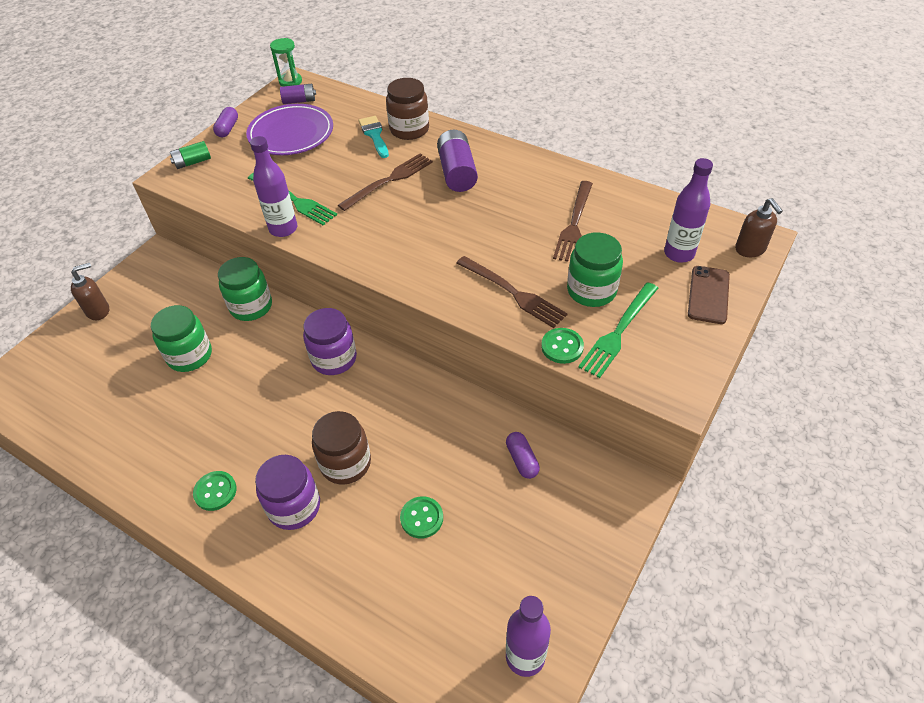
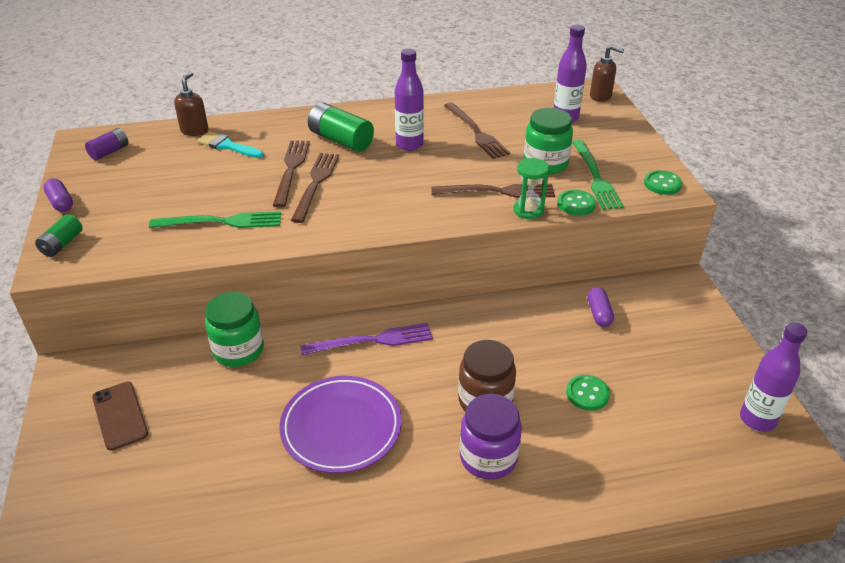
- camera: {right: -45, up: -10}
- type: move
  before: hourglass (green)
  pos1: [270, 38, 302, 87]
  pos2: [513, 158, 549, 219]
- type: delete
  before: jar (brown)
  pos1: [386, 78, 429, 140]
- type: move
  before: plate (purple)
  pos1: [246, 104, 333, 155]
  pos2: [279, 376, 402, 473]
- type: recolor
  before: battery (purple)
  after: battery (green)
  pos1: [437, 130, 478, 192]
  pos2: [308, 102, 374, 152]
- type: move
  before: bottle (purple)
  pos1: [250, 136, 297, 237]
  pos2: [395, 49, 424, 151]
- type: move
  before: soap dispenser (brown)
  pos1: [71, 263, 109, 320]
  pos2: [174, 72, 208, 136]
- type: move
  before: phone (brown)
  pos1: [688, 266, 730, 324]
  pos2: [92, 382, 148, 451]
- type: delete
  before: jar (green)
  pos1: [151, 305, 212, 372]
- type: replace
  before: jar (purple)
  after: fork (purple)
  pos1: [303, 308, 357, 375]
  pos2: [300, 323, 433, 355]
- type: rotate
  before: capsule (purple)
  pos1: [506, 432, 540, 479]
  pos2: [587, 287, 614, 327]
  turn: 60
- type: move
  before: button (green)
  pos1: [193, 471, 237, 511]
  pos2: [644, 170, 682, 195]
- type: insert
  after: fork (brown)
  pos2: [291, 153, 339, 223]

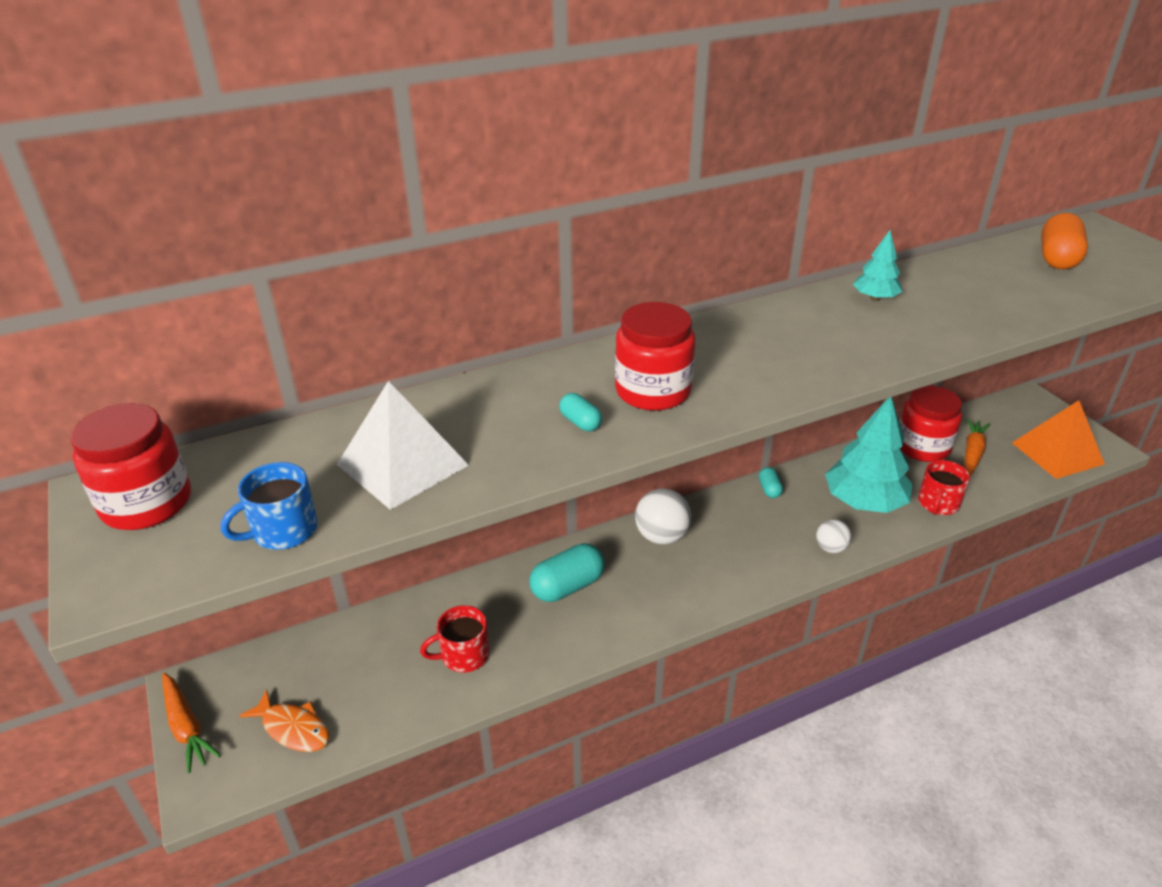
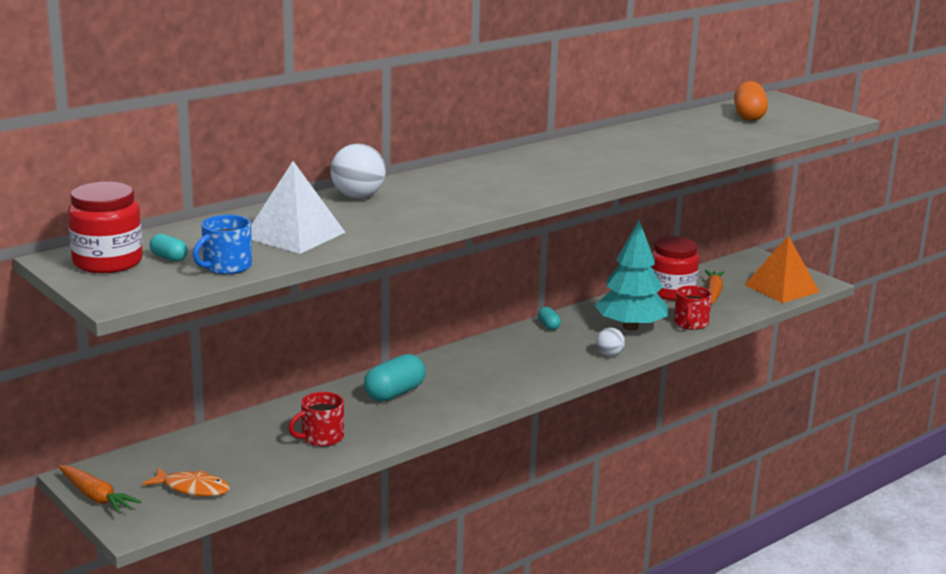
- camera: {right: -15, up: -15}
- type: delete
  before: tree (turquoise)
  pos1: [853, 230, 902, 301]
- type: delete
  before: jar (red)
  pos1: [615, 302, 695, 411]
- type: move
  before: capsule (turquoise)
  pos1: [559, 393, 602, 431]
  pos2: [150, 234, 188, 262]
- type: move
  before: ball (white)
  pos1: [635, 488, 691, 544]
  pos2: [330, 143, 386, 199]

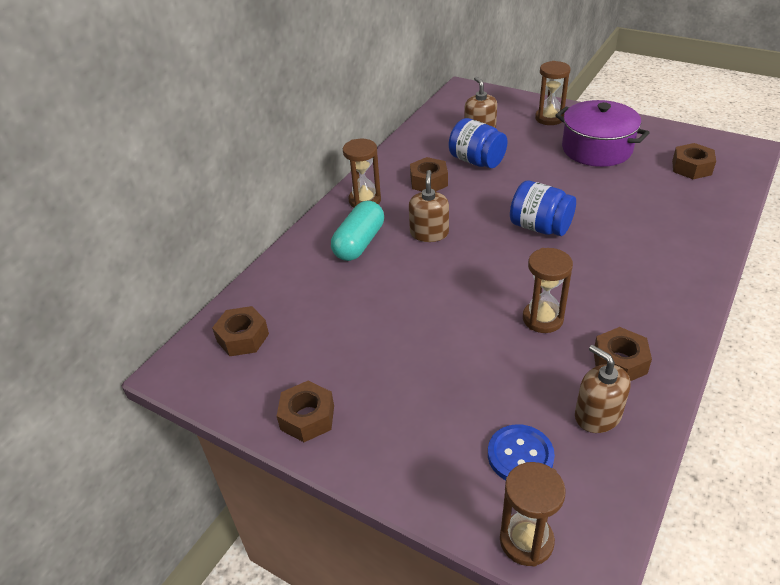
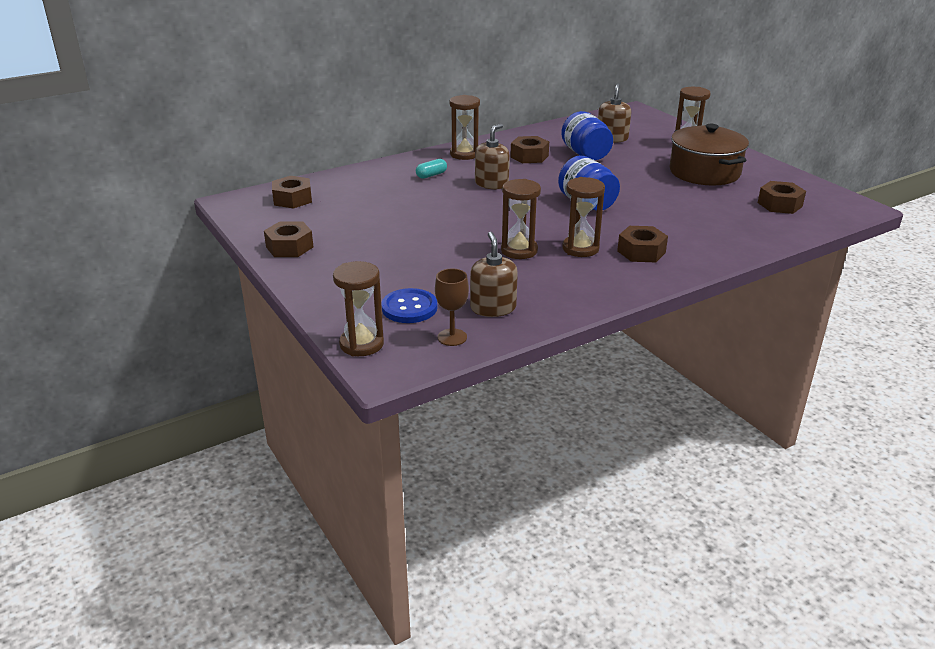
- camera: {right: 25, up: -10}
- type: recolor
  before: pot (purple)
  after: pot (brown)
  pos1: [555, 100, 649, 167]
  pos2: [670, 124, 749, 186]
- type: resize
  before: capsule (turquoise)
  pos1: [331, 201, 384, 261]
  pos2: [416, 159, 447, 179]
  scale: 0.5
- type: move
  before: nut (brown)
  pos1: [594, 327, 652, 381]
  pos2: [617, 226, 668, 262]
- type: insert
  after: hourglass (brown)
  pos2: [562, 177, 605, 257]
- type: insert
  after: goblet (brown)
  pos2: [435, 269, 469, 346]

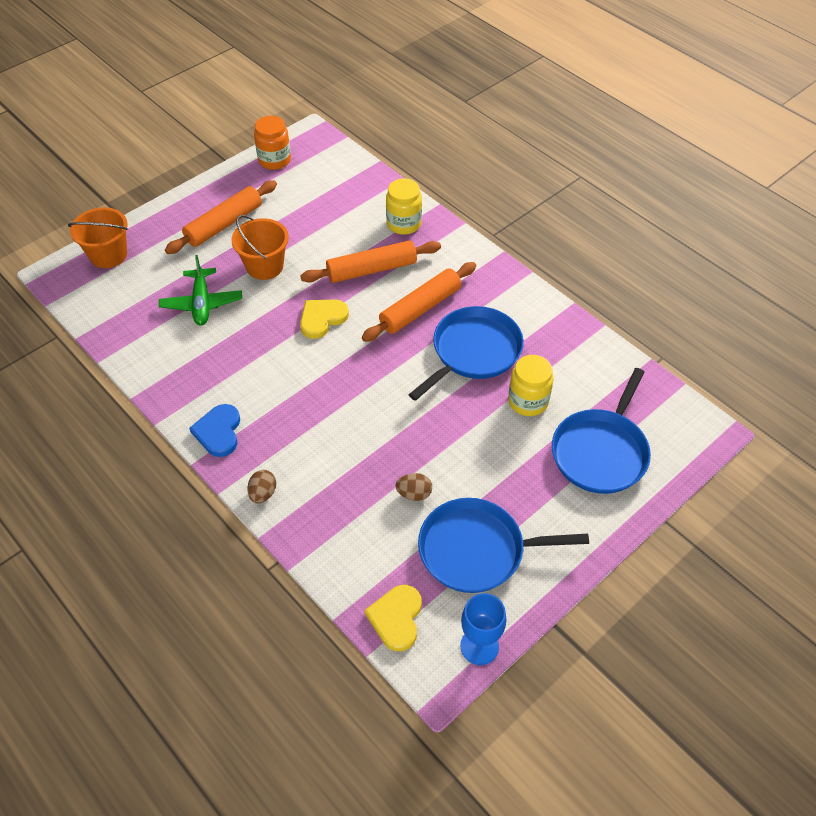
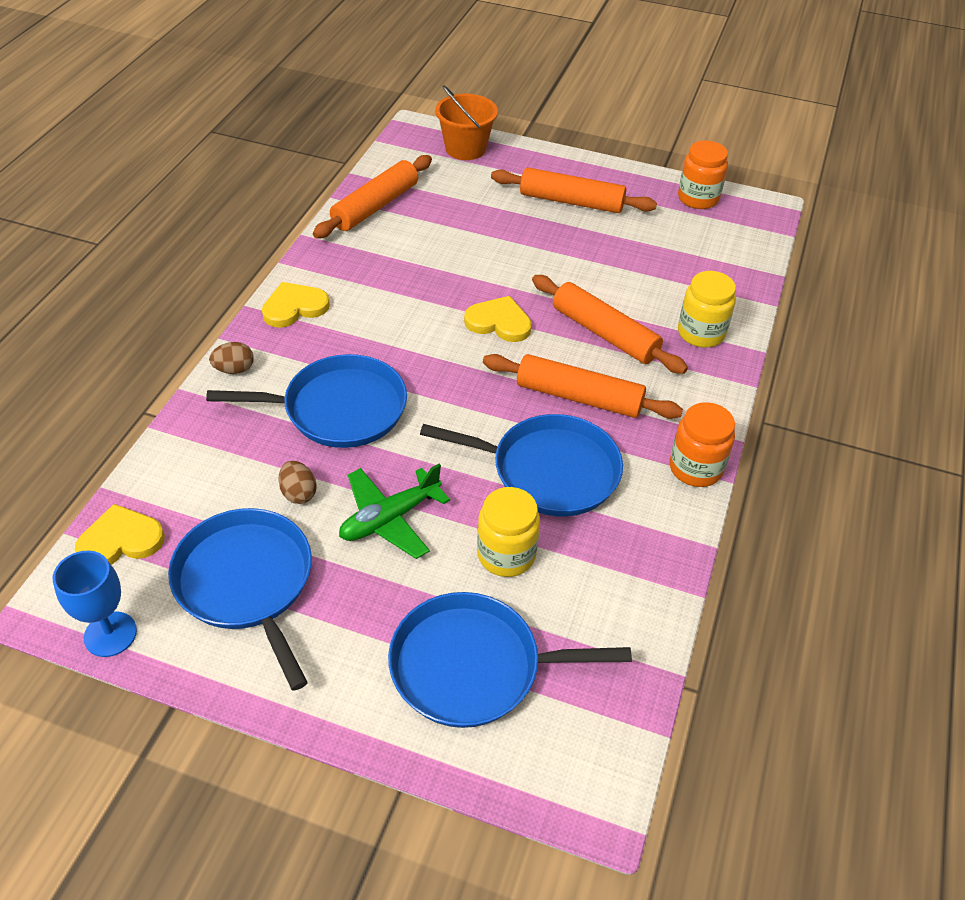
- camera: {right: 60, up: -5}
- type: delete
  before: bucket (orange)
  pos1: [231, 215, 289, 280]
- type: move
  before: plane (green)
  pos1: [159, 255, 242, 326]
  pos2: [339, 464, 450, 559]
- type: recolor
  before: heart (blue)
  after: heart (yellow)
  pos1: [189, 404, 240, 457]
  pos2: [262, 282, 330, 328]
- type: insert
  after: rolling pin (orange)
  pos2: [313, 155, 432, 238]
- type: insert
  after: pan (blue)
  pos2: [206, 354, 407, 448]
- type: insert
  after: jar (orange)
  pos2: [670, 402, 735, 487]

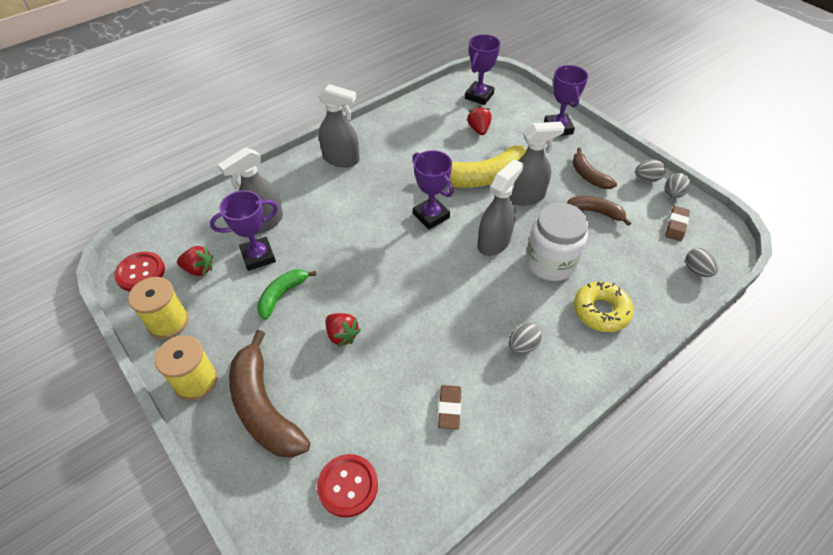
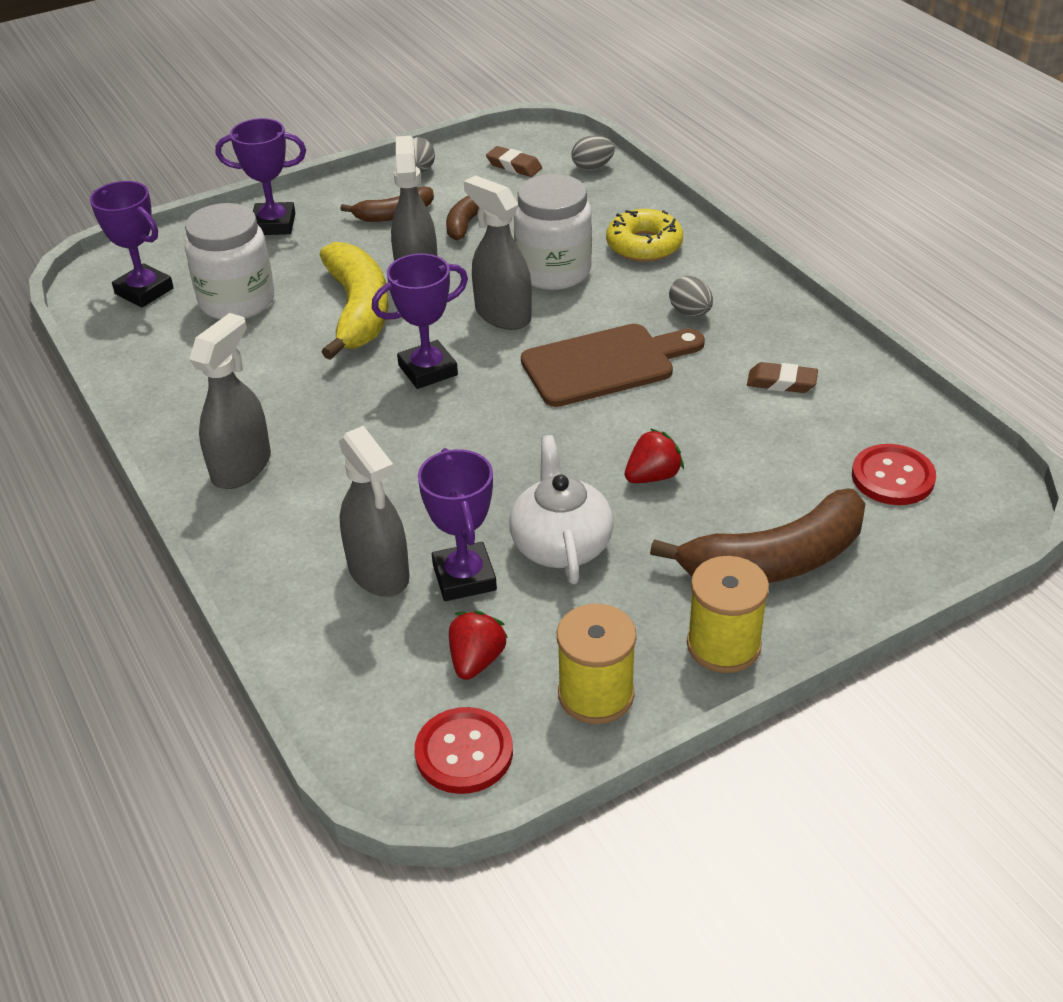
- camera: {right: -80, up: -10}
- type: replace
  before: strawberry (red)
  after: jar (white)
  pos1: [467, 106, 492, 135]
  pos2: [185, 203, 274, 319]
- type: delete
  before: egg (grey)
  pos1: [665, 173, 690, 198]
- type: replace
  before: banana (green)
  after: teapot (white)
  pos1: [257, 269, 317, 320]
  pos2: [509, 435, 614, 584]
- type: insert
  after: cutting board (brown)
  pos2: [521, 324, 705, 407]

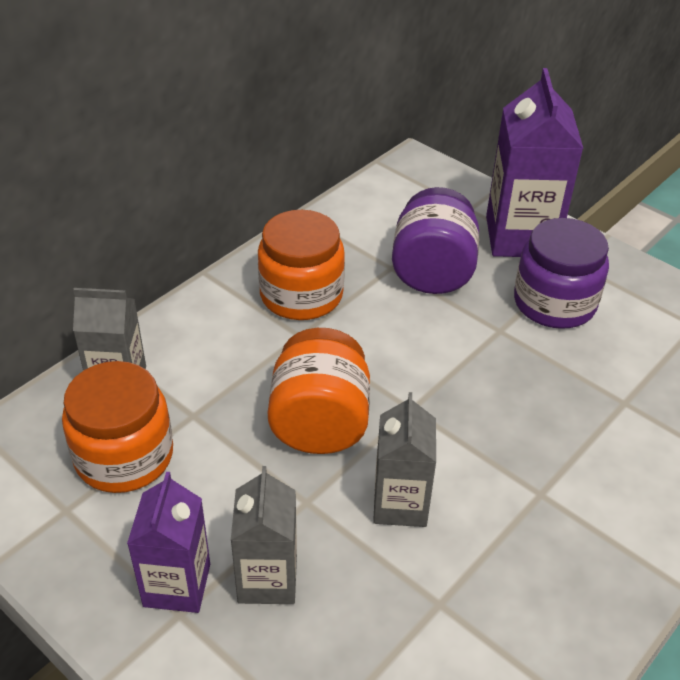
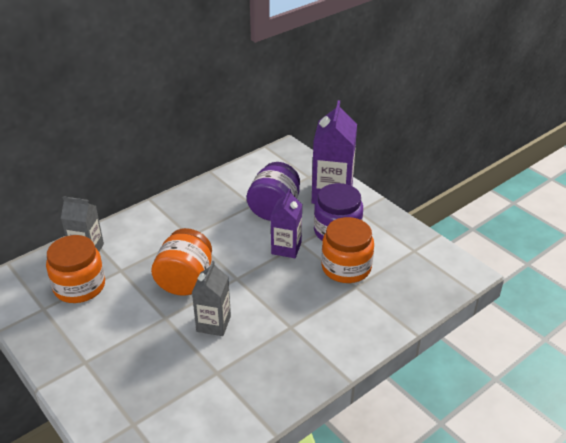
- camera: {right: 10, up: -5}
- type: move
  before: jar (orange)
  pos1: [258, 210, 345, 320]
  pos2: [321, 217, 374, 283]
- type: delete
  before: carton (grey)
  pos1: [231, 466, 297, 604]
- type: move
  before: carton (purple)
  pos1: [127, 472, 210, 613]
  pos2: [271, 189, 302, 258]

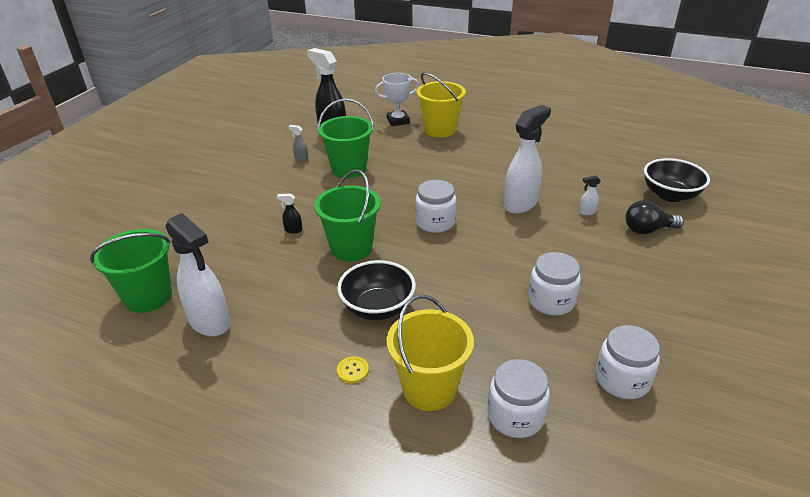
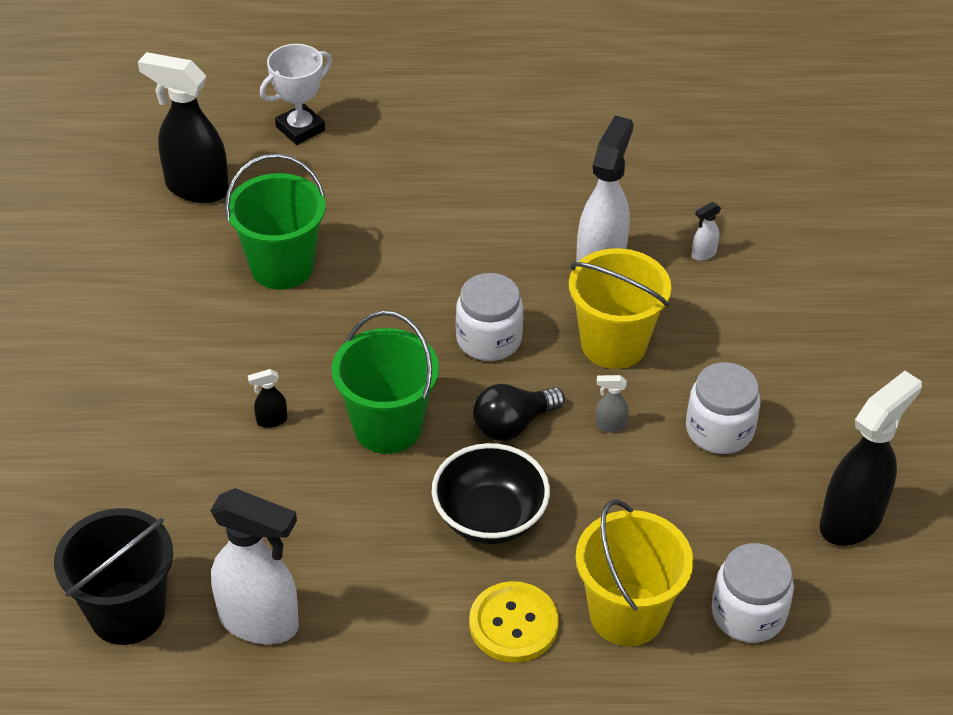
- camera: {right: -25, up: 10}
- type: move
  before: bucket (yellow)
  pos1: [417, 72, 466, 137]
  pos2: [569, 248, 671, 369]
- type: move
  before: spray bottle (grey)
  pos1: [288, 125, 308, 161]
  pos2: [595, 375, 629, 433]
- type: delete
  before: bowl (black)
  pos1: [644, 158, 710, 202]
- type: move
  before: light bulb (black)
  pos1: [626, 200, 684, 234]
  pos2: [473, 384, 565, 441]
- type: recolor
  before: bucket (green)
  after: bucket (black)
  pos1: [90, 229, 172, 313]
  pos2: [54, 508, 173, 645]
- type: replace
  before: jar (white)
  after: spray bottle (black)
  pos1: [595, 325, 660, 399]
  pos2: [819, 371, 922, 546]
- type: resize
  before: button (yellow)
  pos1: [337, 356, 369, 383]
  pos2: [469, 581, 559, 663]
  scale: 1.94

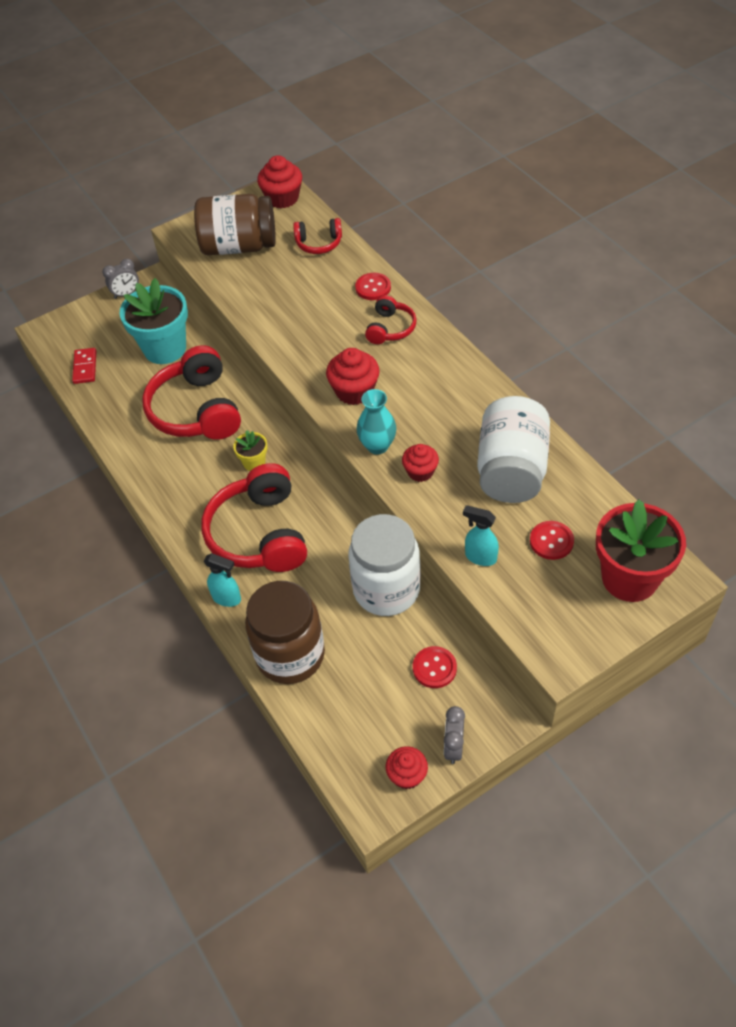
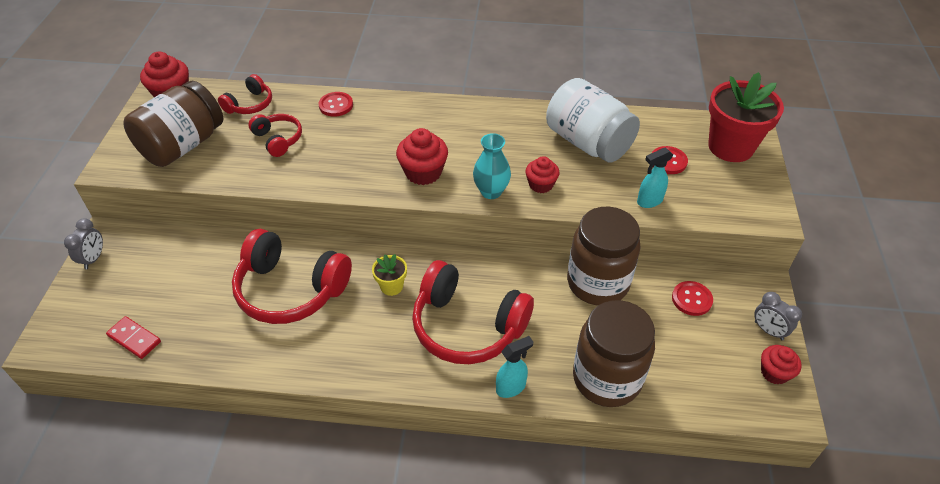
- camera: {right: -55, up: -5}
- type: delete
  before: flower pot (turquoise)
  pos1: [120, 278, 188, 364]
- type: move
  before: headphones (red)
  pos1: [365, 295, 417, 344]
  pos2: [248, 114, 302, 157]
- type: recolor
  before: jar (white)
  after: jar (brown)
  pos1: [348, 514, 421, 616]
  pos2: [567, 207, 641, 305]

